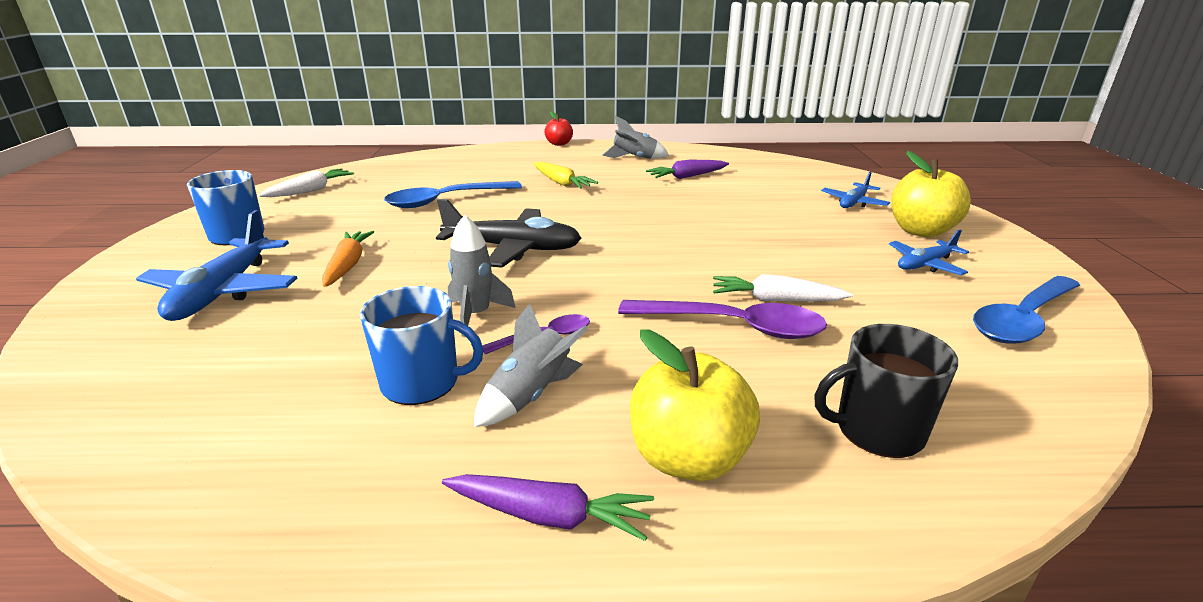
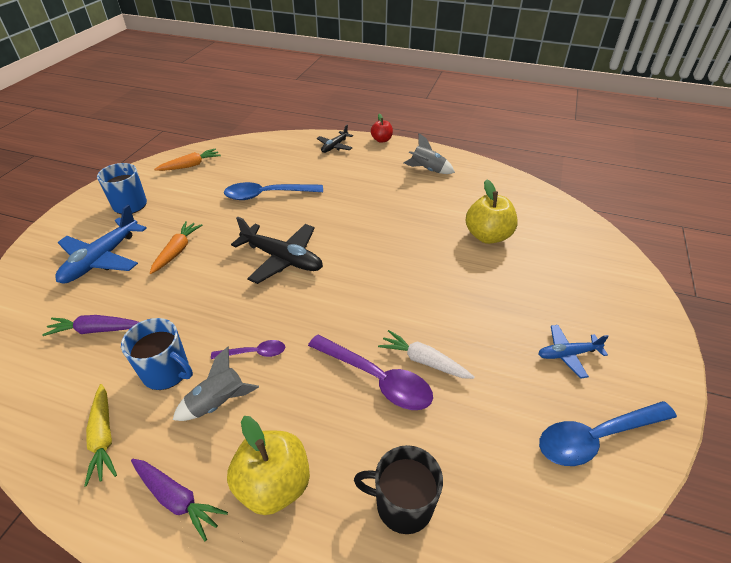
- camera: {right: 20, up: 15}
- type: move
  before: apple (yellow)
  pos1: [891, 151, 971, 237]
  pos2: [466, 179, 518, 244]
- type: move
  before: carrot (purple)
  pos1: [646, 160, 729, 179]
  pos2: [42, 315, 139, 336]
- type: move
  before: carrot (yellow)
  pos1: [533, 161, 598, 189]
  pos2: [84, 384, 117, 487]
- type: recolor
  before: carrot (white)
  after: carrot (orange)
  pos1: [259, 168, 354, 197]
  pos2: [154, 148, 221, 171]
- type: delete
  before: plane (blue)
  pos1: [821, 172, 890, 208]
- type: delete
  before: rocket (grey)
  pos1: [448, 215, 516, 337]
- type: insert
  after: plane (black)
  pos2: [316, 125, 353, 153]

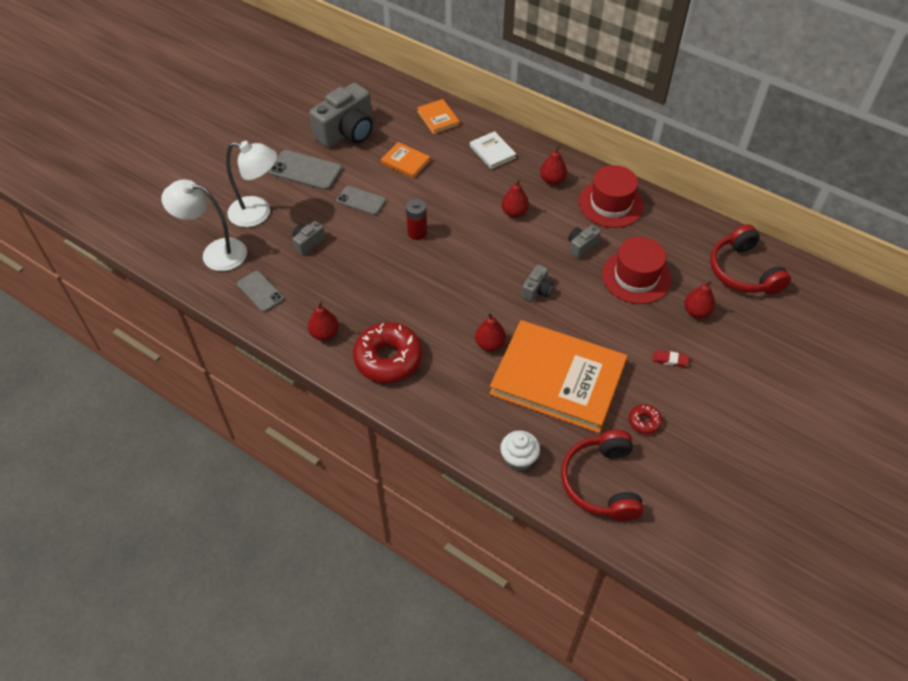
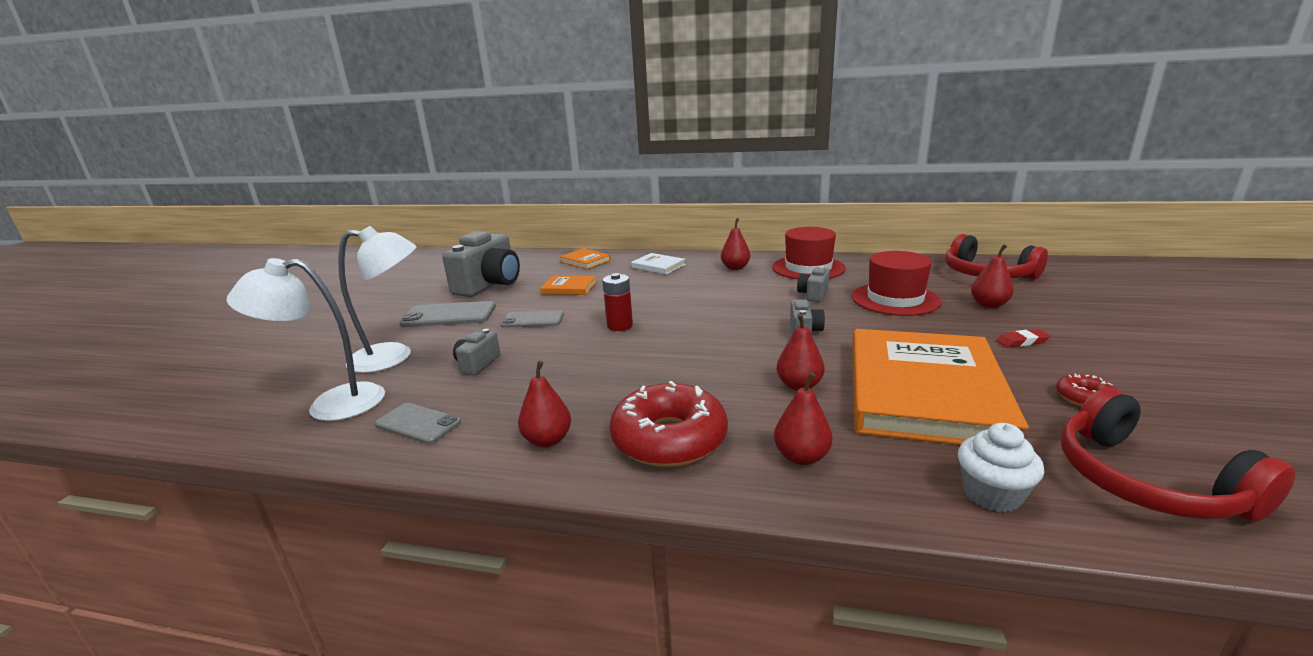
- camera: {right: -20, up: -30}
- type: move
  before: pear (red)
  pos1: [501, 179, 529, 218]
  pos2: [774, 372, 832, 465]
- type: rotate
  before: book (orange)
  pos1: [489, 320, 627, 433]
  pos2: [852, 329, 1029, 445]
  turn: -75

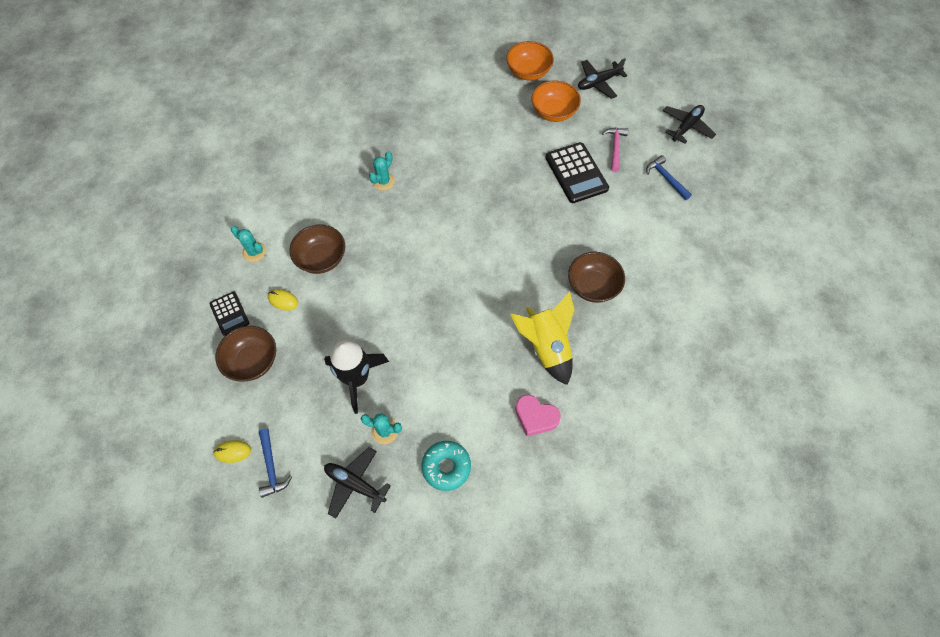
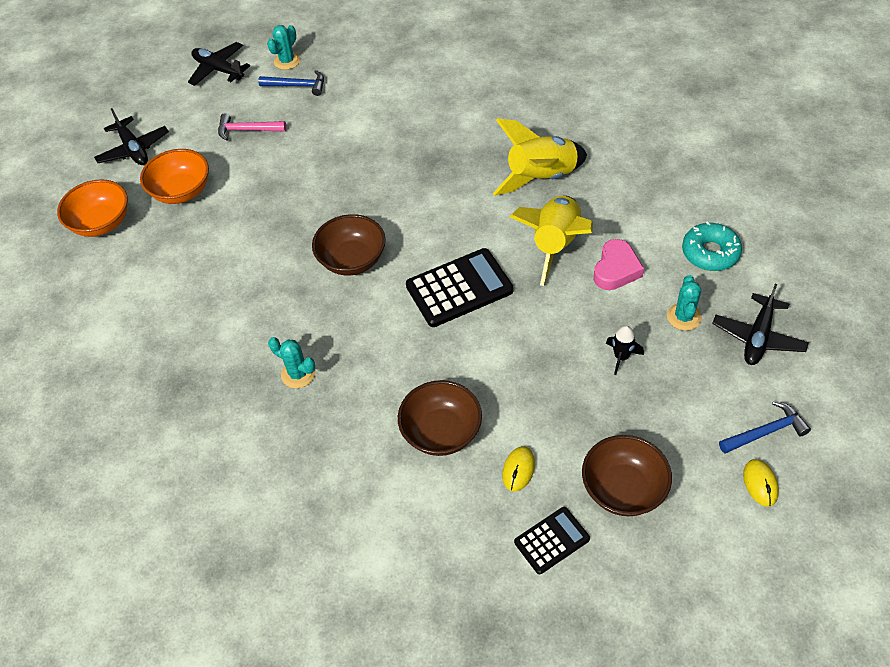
- camera: {right: -90, up: -10}
- type: move
  before: calculator (black)
  pos1: [545, 142, 609, 203]
  pos2: [406, 248, 514, 327]
- type: rotate
  before: hammer (blue)
  pos1: [646, 155, 692, 200]
  pos2: [258, 70, 324, 96]
  turn: -135
- type: move
  before: cactus (turquoise)
  pos1: [231, 226, 266, 262]
  pos2: [267, 25, 300, 70]
- type: move
  before: bowl (brown)
  pos1: [568, 252, 625, 303]
  pos2: [312, 214, 386, 275]
- type: resize
  before: rocket (black)
  pos1: [324, 340, 389, 414]
  pos2: [606, 326, 644, 375]
  scale: 0.46
- type: move
  before: heart (pink)
  pos1: [515, 394, 561, 436]
  pos2: [593, 239, 644, 290]
- type: insert
  after: rocket (yellow)
  pos2: [510, 196, 593, 286]

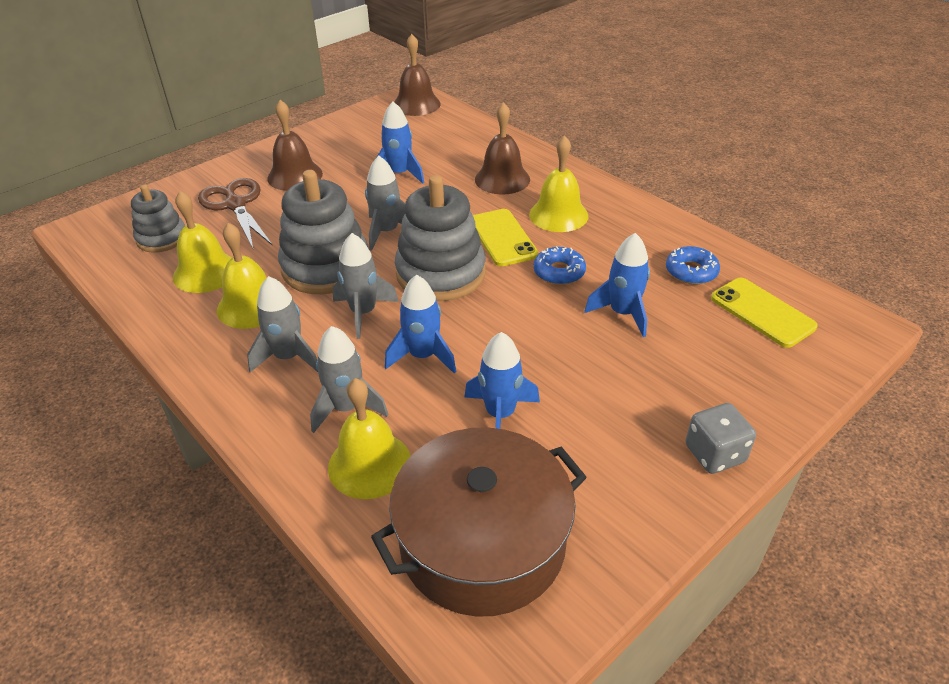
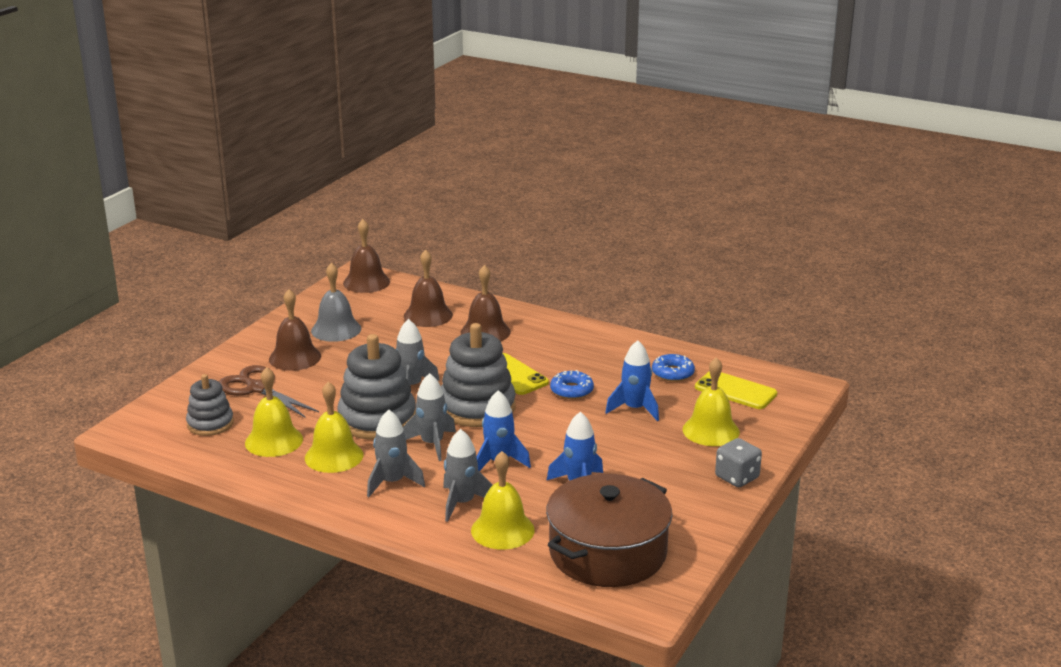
- camera: {right: -20, up: -15}
- type: delete
  before: rocket (blue)
  pos1: [376, 102, 424, 184]
- type: move
  before: bell (yellow)
  pos1: [529, 135, 588, 232]
  pos2: [682, 357, 740, 446]
- type: insert
  after: bell (brown)
  pos2: [404, 250, 453, 327]
- type: insert
  after: bell (grey)
  pos2: [311, 263, 361, 342]

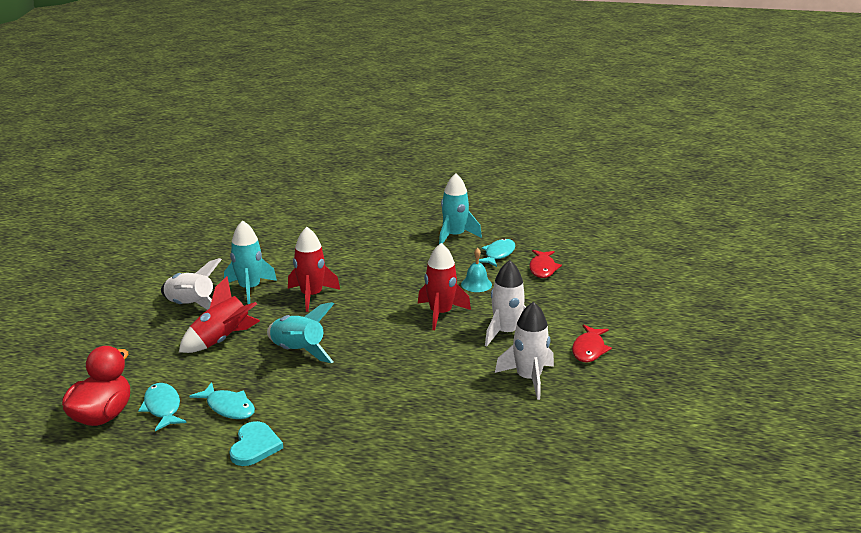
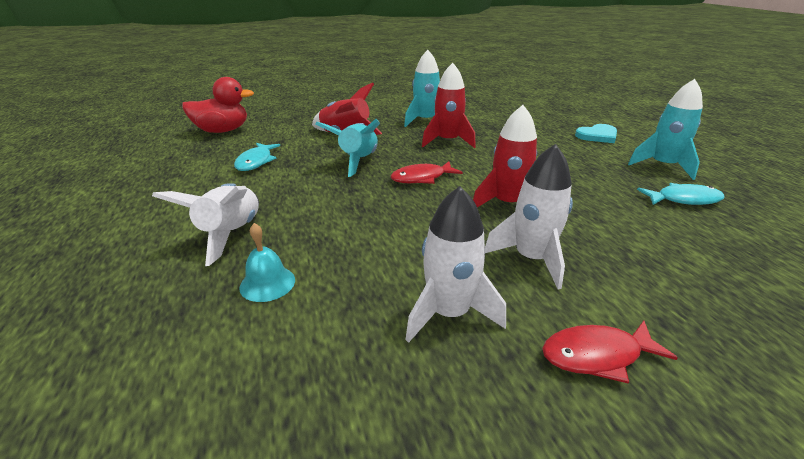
- camera: {right: 60, up: 5}
- type: move
  before: bell (turquoise)
  pos1: [461, 248, 492, 292]
  pos2: [239, 223, 295, 302]
- type: move
  before: fish (red)
  pos1: [529, 250, 562, 278]
  pos2: [391, 161, 463, 184]
- type: move
  before: rocket (white)
  pos1: [161, 258, 222, 310]
  pos2: [152, 183, 259, 266]
- type: delete
  before: fish (turquoise)
  pos1: [138, 383, 186, 431]
- type: move
  before: heart (turquoise)
  pos1: [230, 421, 283, 466]
  pos2: [575, 124, 617, 143]

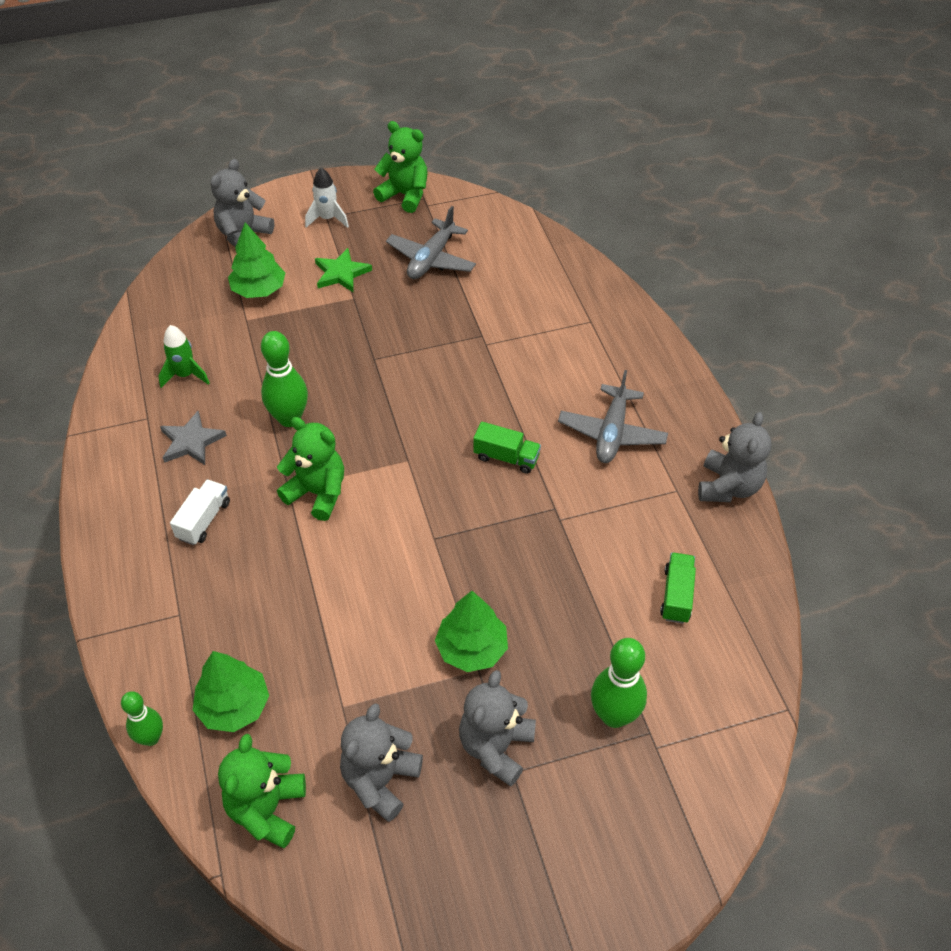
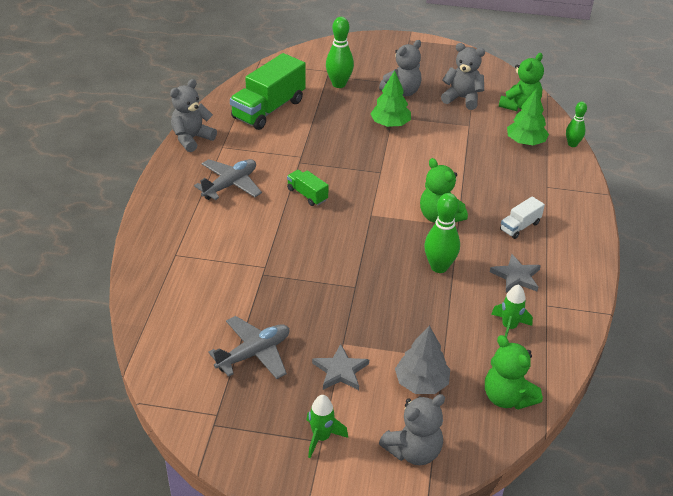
- camera: {right: -155, up: -10}
- type: move
  before: teddy bear (green)
  pos1: [373, 121, 427, 213]
  pos2: [485, 335, 543, 409]
- type: recolor
  before: rocket (white)
  after: rocket (green)
  pos1: [305, 168, 349, 228]
  pos2: [307, 395, 348, 458]
- type: recolor
  before: tree (green)
  after: tree (grey)
  pos1: [228, 222, 286, 298]
  pos2: [395, 325, 450, 394]
- type: recolor
  before: star (green)
  after: star (grey)
  pos1: [315, 248, 372, 293]
  pos2: [312, 344, 369, 390]
- type: resize
  before: truck (green)
  pos1: [660, 552, 696, 624]
  pos2: [230, 53, 306, 130]
  scale: 2.06
- type: rotate
  before: teddy bear (grey)
  pos1: [340, 703, 423, 822]
  pos2: [441, 43, 485, 110]
  turn: -120

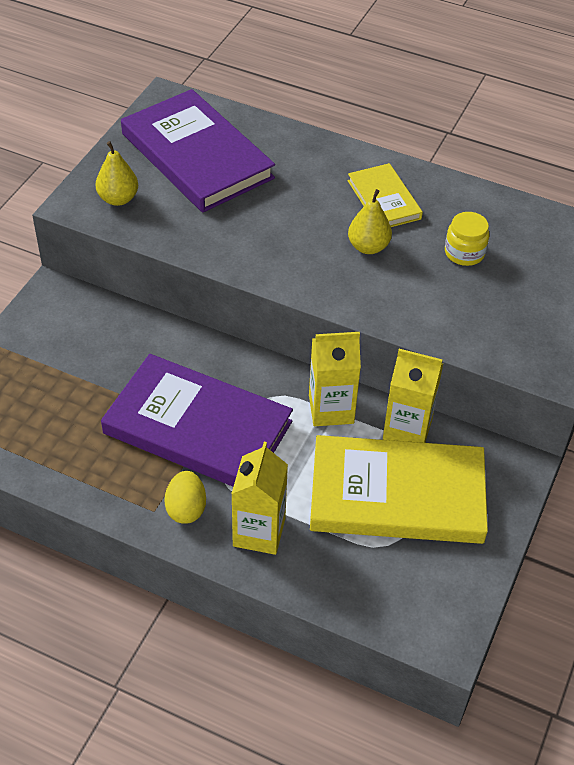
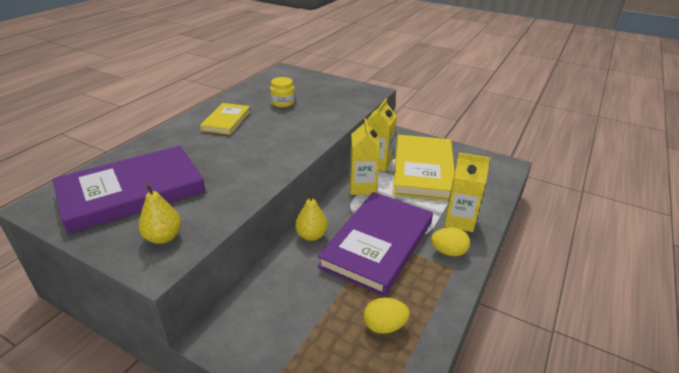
- camera: {right: -85, up: -15}
- type: rotate
  before: book (yellow)
  pos1: [348, 163, 423, 227]
  pos2: [200, 103, 250, 135]
  turn: -60
- type: move
  before: pear (yellow)
  pos1: [348, 189, 392, 254]
  pos2: [295, 190, 328, 241]
- type: insert
  after: egg (yellow)
  pos2: [364, 298, 410, 334]

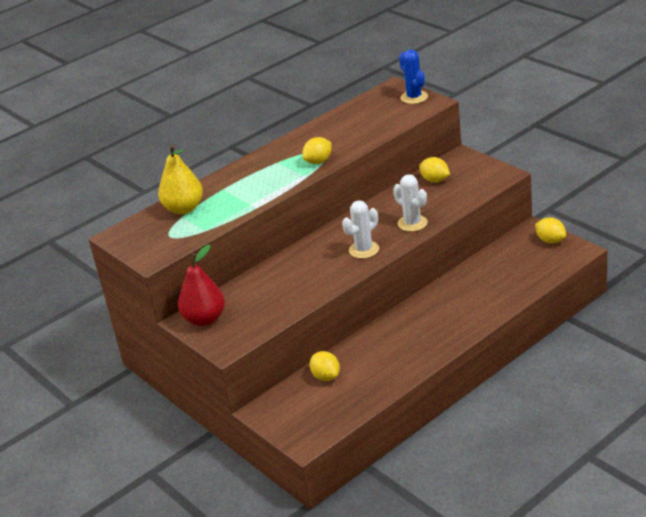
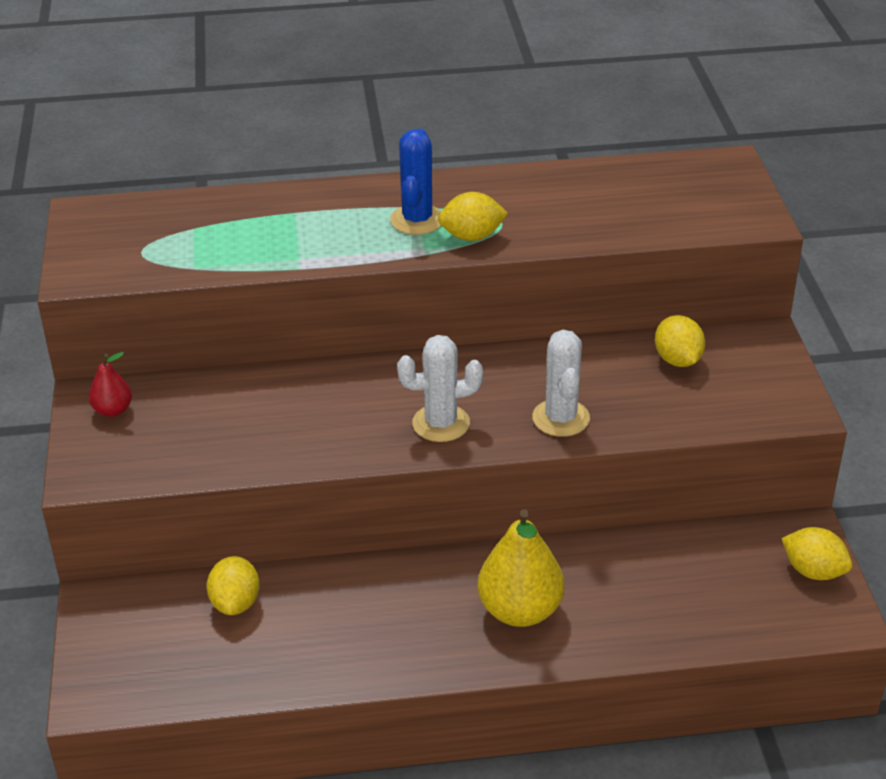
- camera: {right: 30, up: 5}
- type: move
  before: cactus (blue)
  pos1: [399, 50, 428, 104]
  pos2: [390, 129, 442, 235]
- type: move
  before: pear (yellow)
  pos1: [158, 145, 203, 214]
  pos2: [477, 509, 564, 627]
- type: rotate
  before: lemon (yellow)
  pos1: [535, 217, 566, 243]
  pos2: [781, 527, 852, 580]
  turn: -45
- type: resize
  before: pear (red)
  pos1: [178, 244, 225, 326]
  pos2: [89, 352, 132, 417]
  scale: 0.52

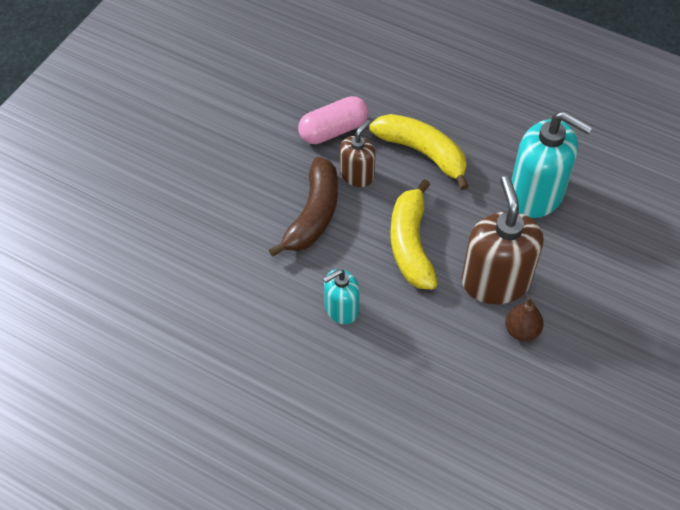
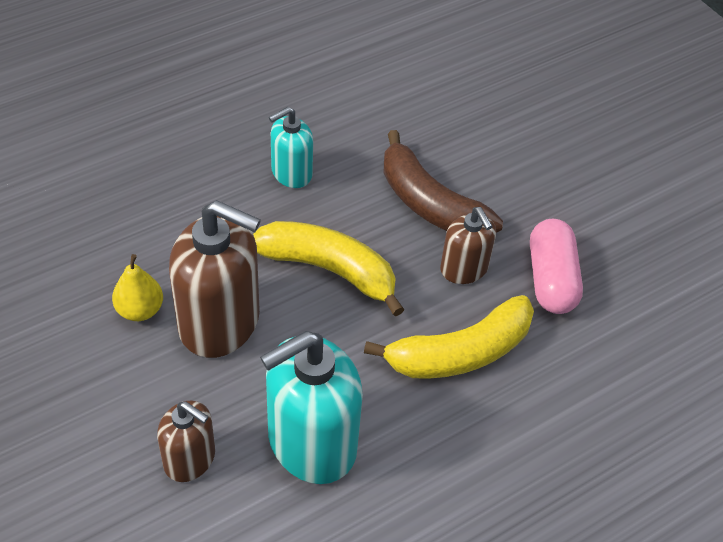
- camera: {right: 115, up: -5}
- type: rotate
  before: soap dispenser (turquoise)
  pos1: [323, 269, 360, 324]
  pos2: [269, 107, 313, 188]
  turn: -120
- type: recolor
  before: pear (brown)
  after: pear (yellow)
  pos1: [505, 297, 544, 341]
  pos2: [112, 254, 163, 321]
- type: insert
  after: soap dispenser (brown)
  pos2: [157, 401, 215, 482]

